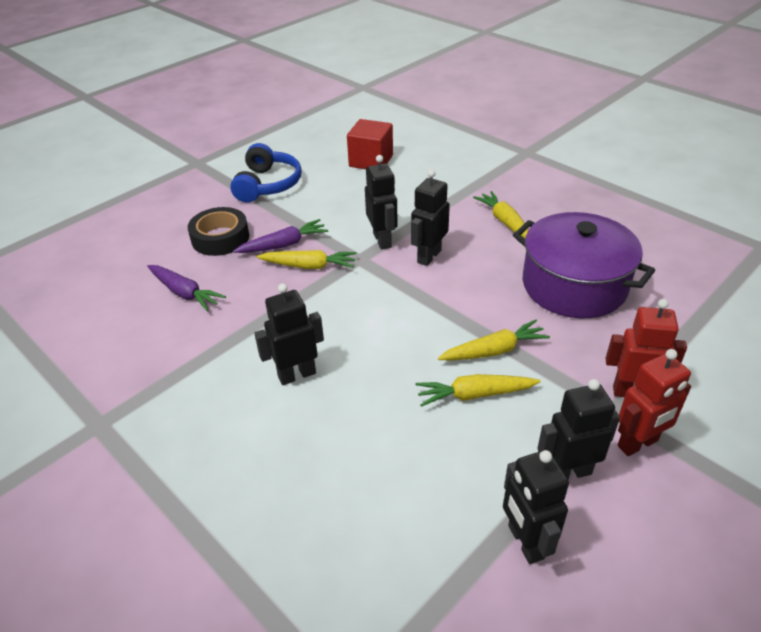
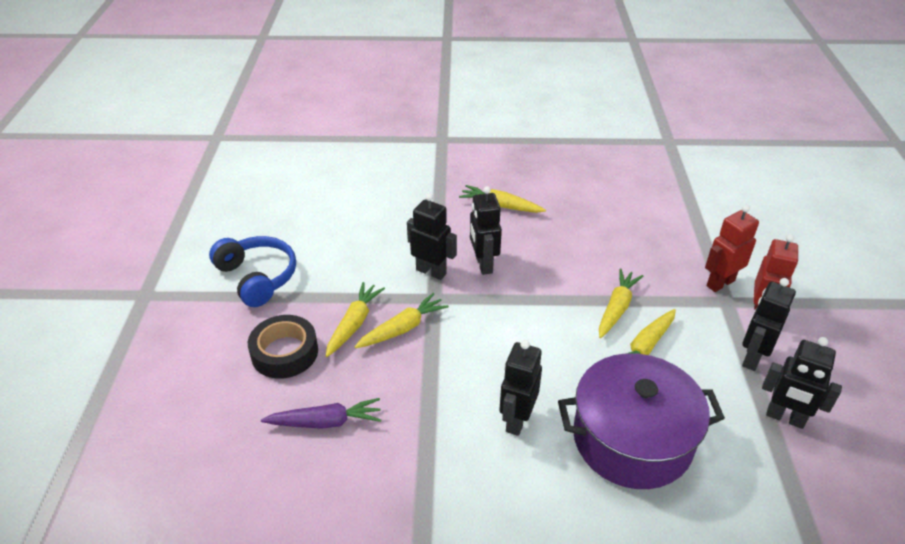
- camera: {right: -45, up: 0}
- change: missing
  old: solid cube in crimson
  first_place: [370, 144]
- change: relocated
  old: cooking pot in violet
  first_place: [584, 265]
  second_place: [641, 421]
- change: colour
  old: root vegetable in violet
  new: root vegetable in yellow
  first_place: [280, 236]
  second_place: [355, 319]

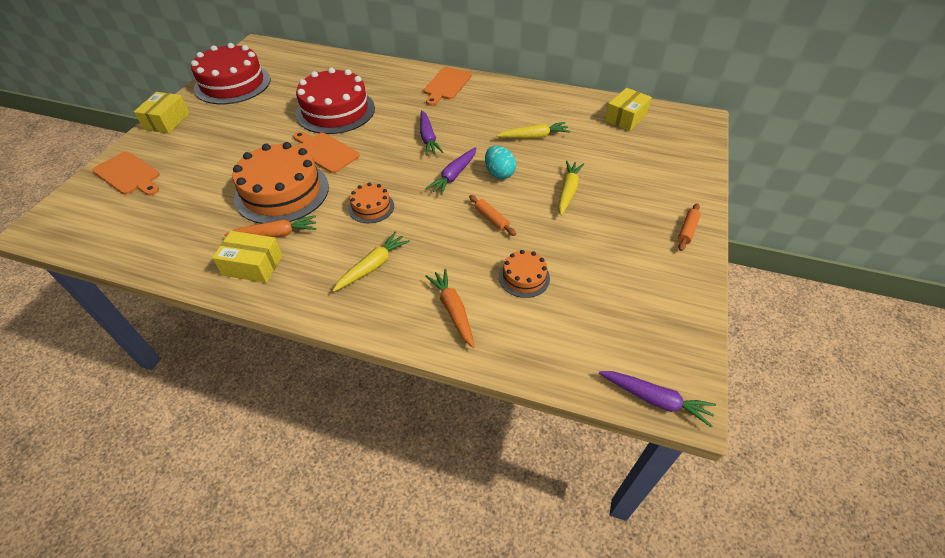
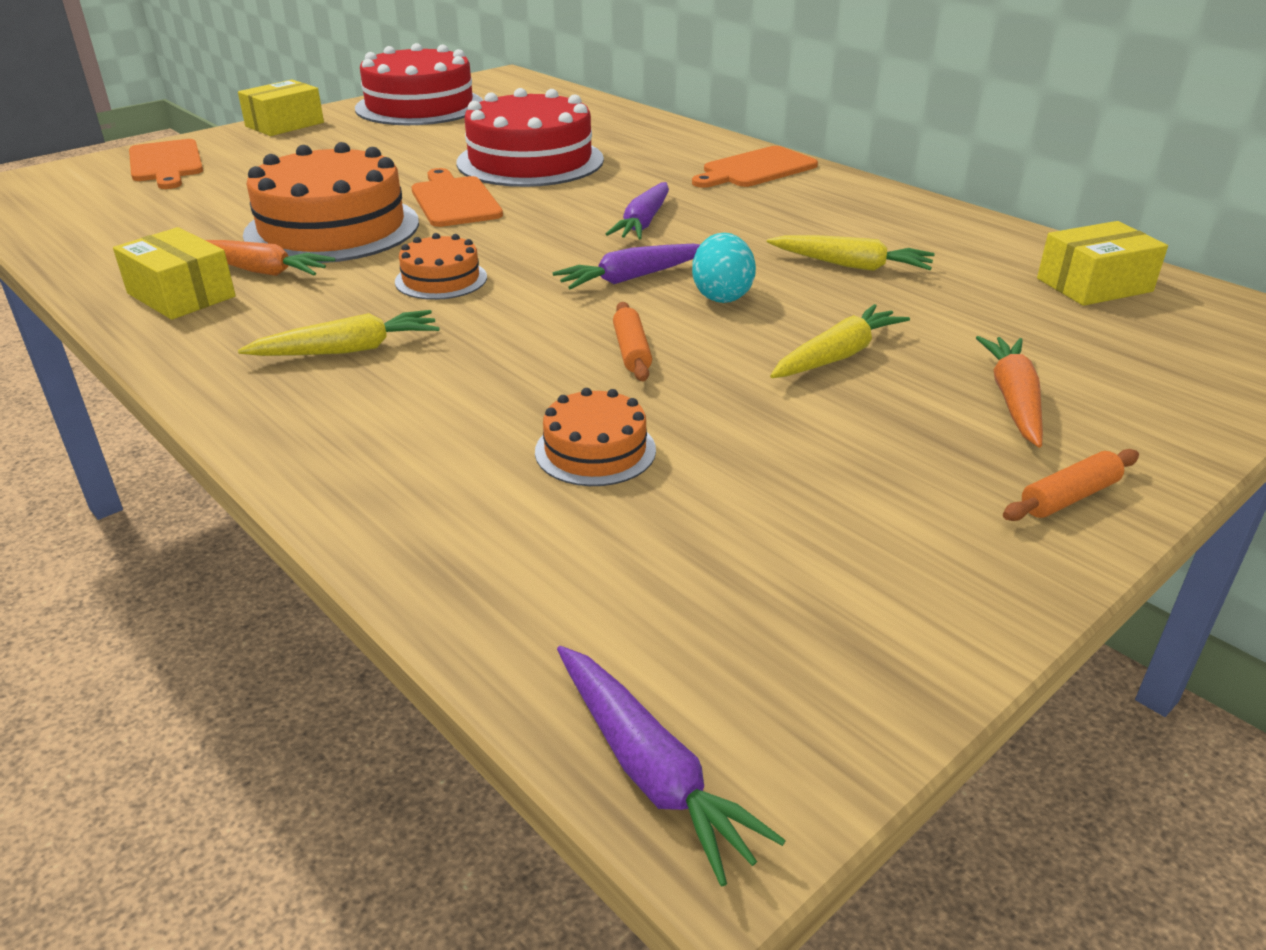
- camera: {right: 30, up: -15}
- change: relocated
  old: root vegetable in bright orange
  first_place: [450, 308]
  second_place: [1009, 392]

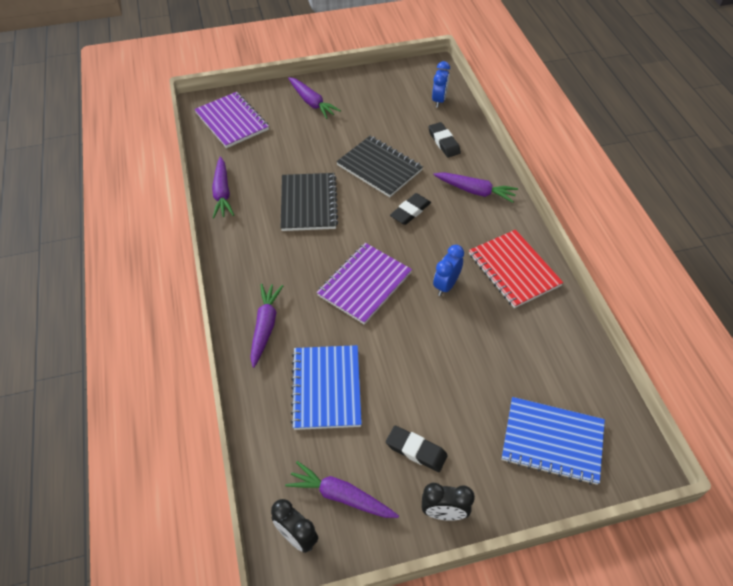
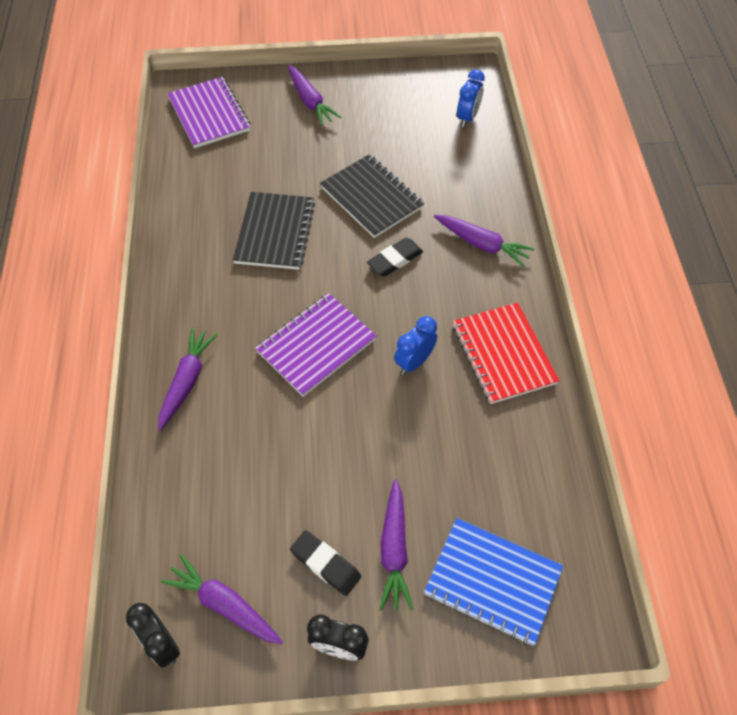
- camera: {right: 10, up: 5}
- change: missing
  old: gum eraser in ebony
  first_place: [444, 139]
- change: relocated
  old: root vegetable in violet
  first_place: [223, 187]
  second_place: [396, 545]
- change: missing
  old: notebook in royal blue
  first_place: [326, 387]

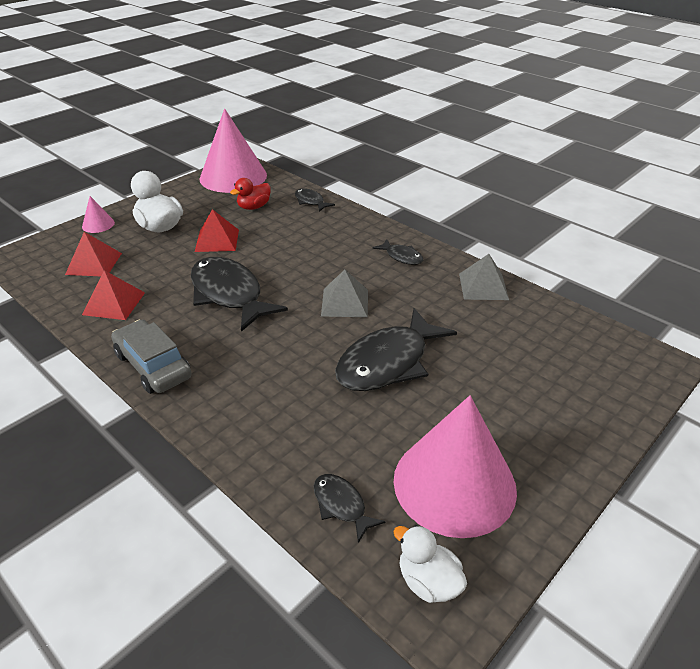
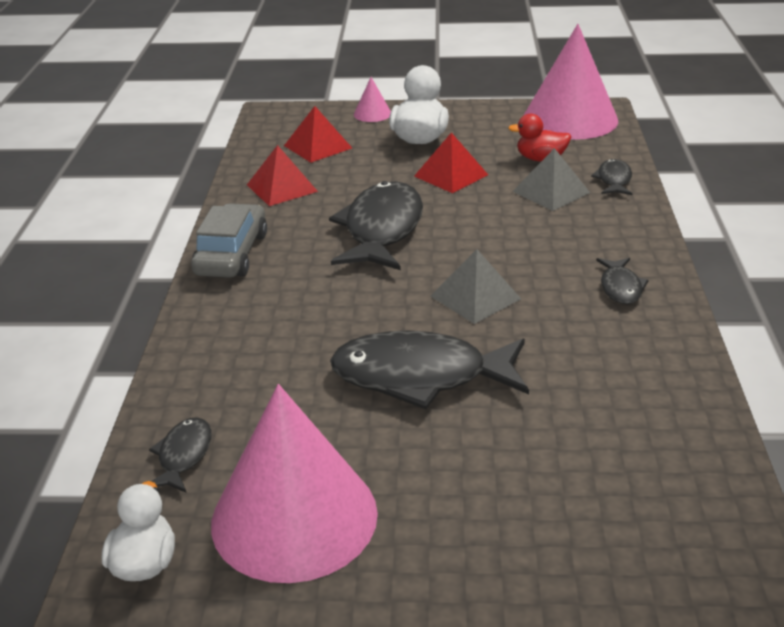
- camera: {right: 50, up: -5}
- change: relocated
  old: solid pyramid in grey
  first_place: [484, 277]
  second_place: [551, 179]

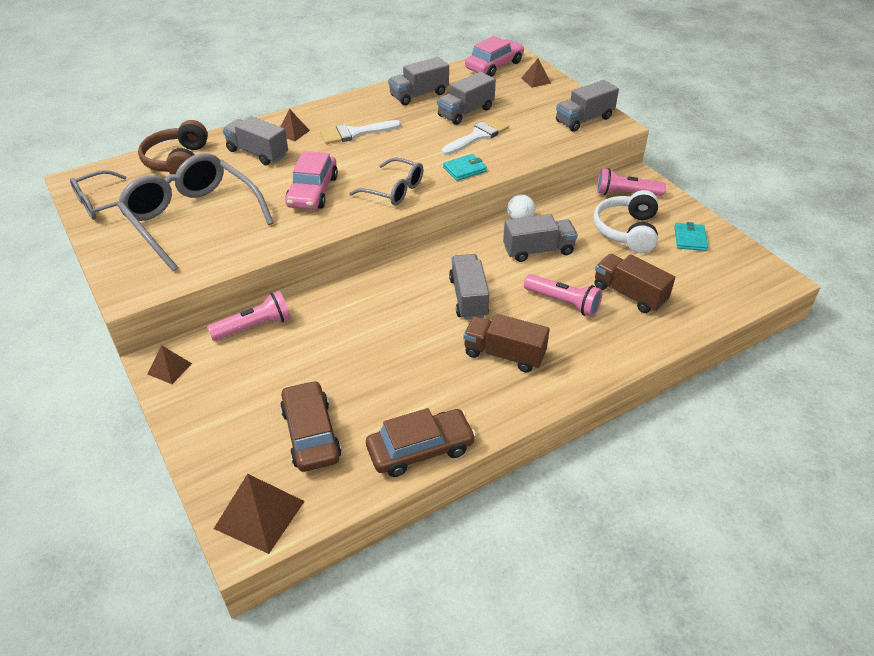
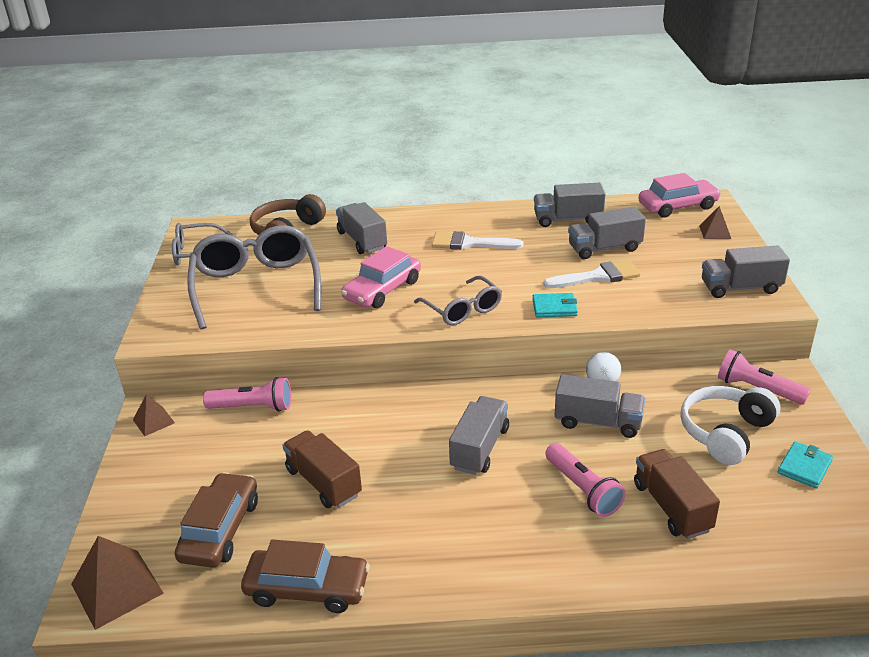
- camera: {right: 30, up: -10}
- change: missing
  old: solid pyramid in dark brown
  first_place: [295, 125]
- change: relocated
  old: lorry in dark brown
  first_place: [506, 343]
  second_place: [322, 469]

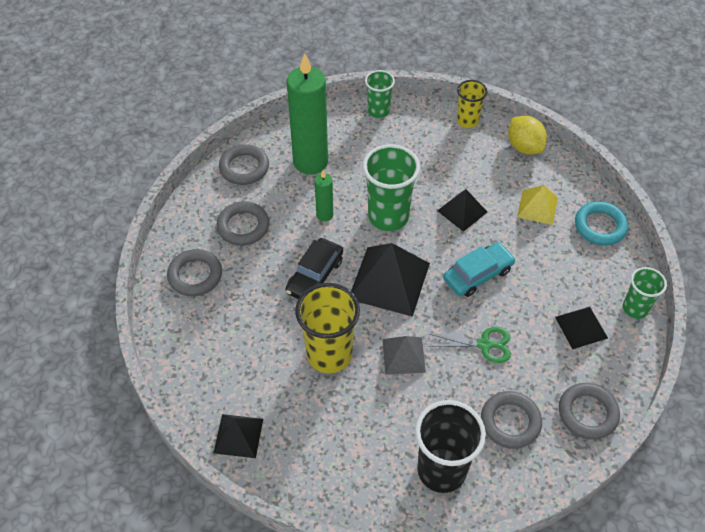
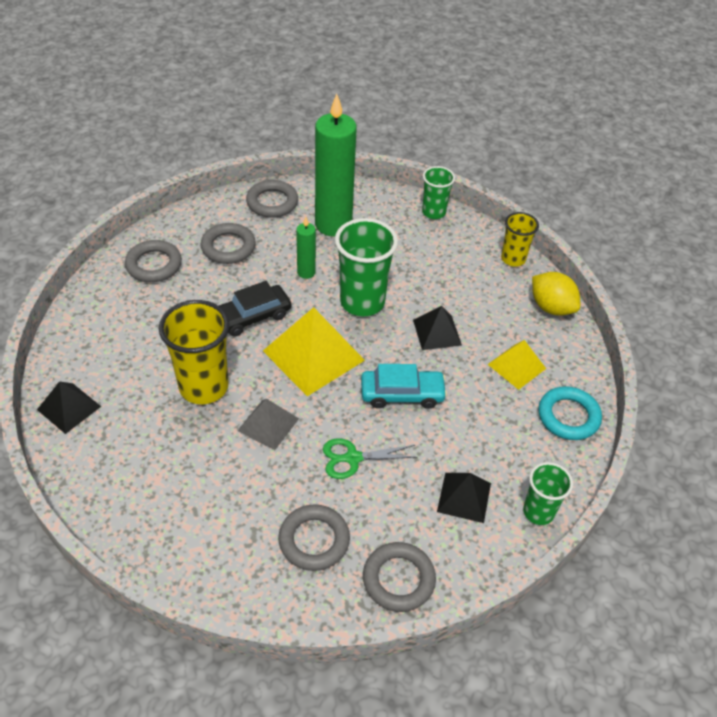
- camera: {right: 30, up: -5}
- change: spun
  old: toy lemon in yellow
  first_place: [527, 135]
  second_place: [556, 294]
  degrees: -45
- change: colour
  old: solid pyramid in ebony
  new: solid pyramid in yellow
  first_place: [390, 280]
  second_place: [314, 351]
- change: spun
  old: shears in emerald
  first_place: [469, 345]
  second_place: [370, 458]
  degrees: 135
- change: missing
  old: cup in ebony
  first_place: [450, 446]

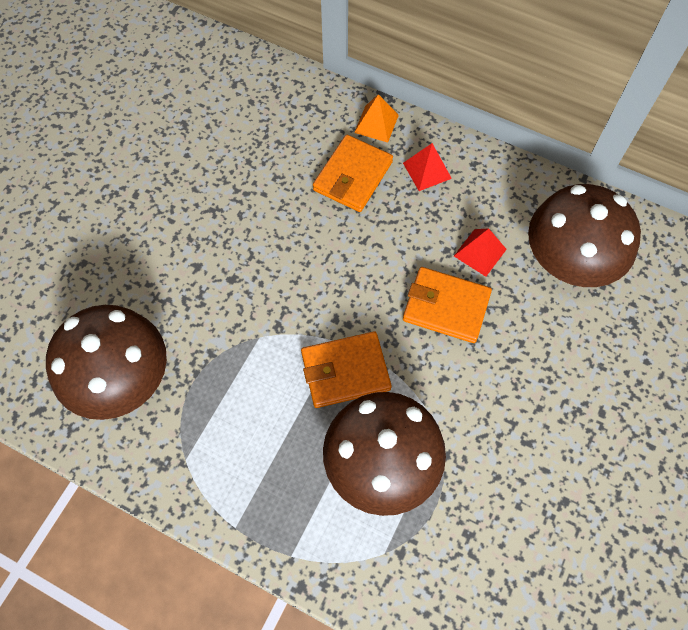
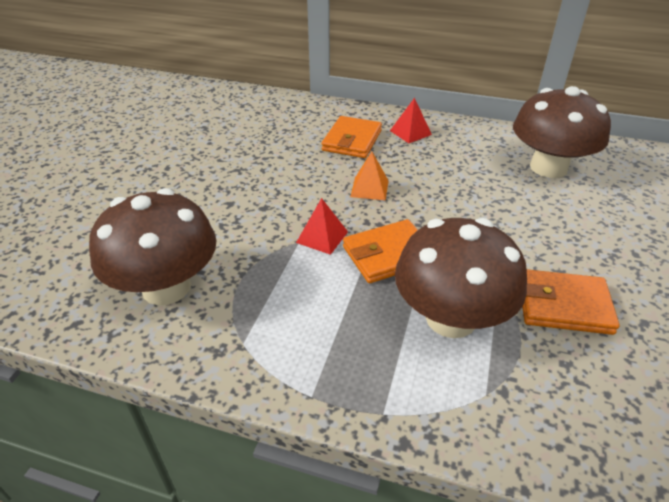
- camera: {right: -10, up: -25}
- change: relocated
  old: solid pyramid in bright orange
  first_place: [376, 118]
  second_place: [369, 176]
- change: relocated
  old: solid pyramid in crimson
  first_place: [480, 252]
  second_place: [322, 226]
- change: relocated
  old: wallet in bright orange
  first_place: [447, 305]
  second_place: [571, 302]

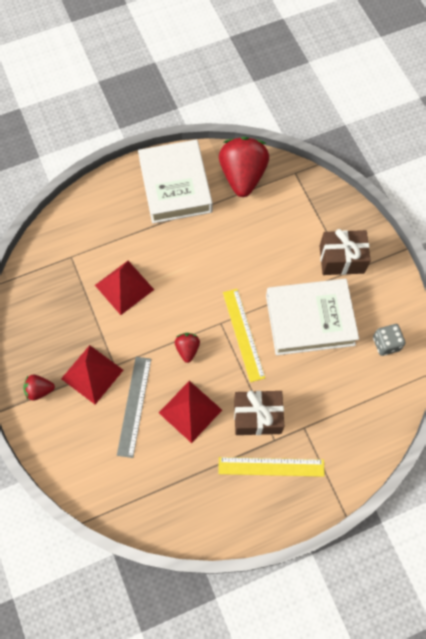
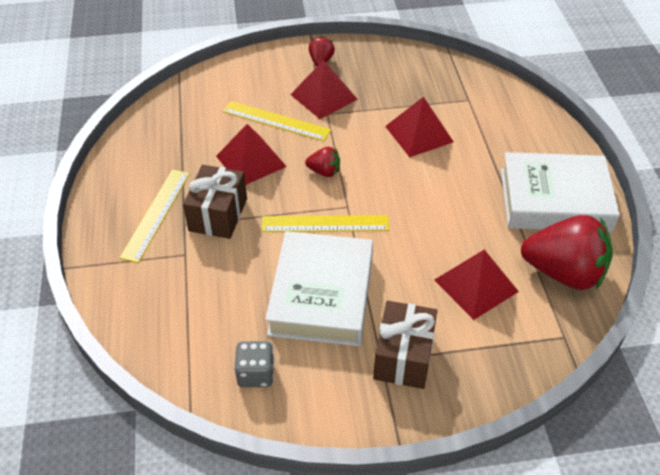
- camera: {right: 105, up: -20}
- change: colour
  old: measuring stick in grey
  new: measuring stick in yellow
  first_place: [134, 407]
  second_place: [276, 121]
- change: appeared
  new: solid pyramid in crimson
  second_place: [476, 285]

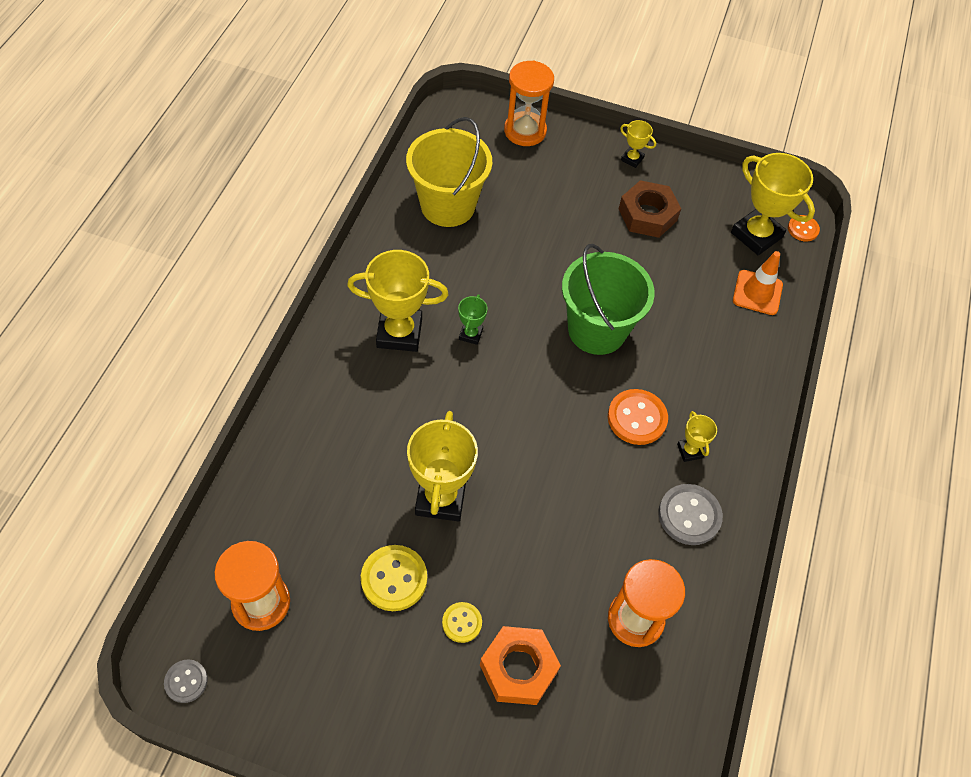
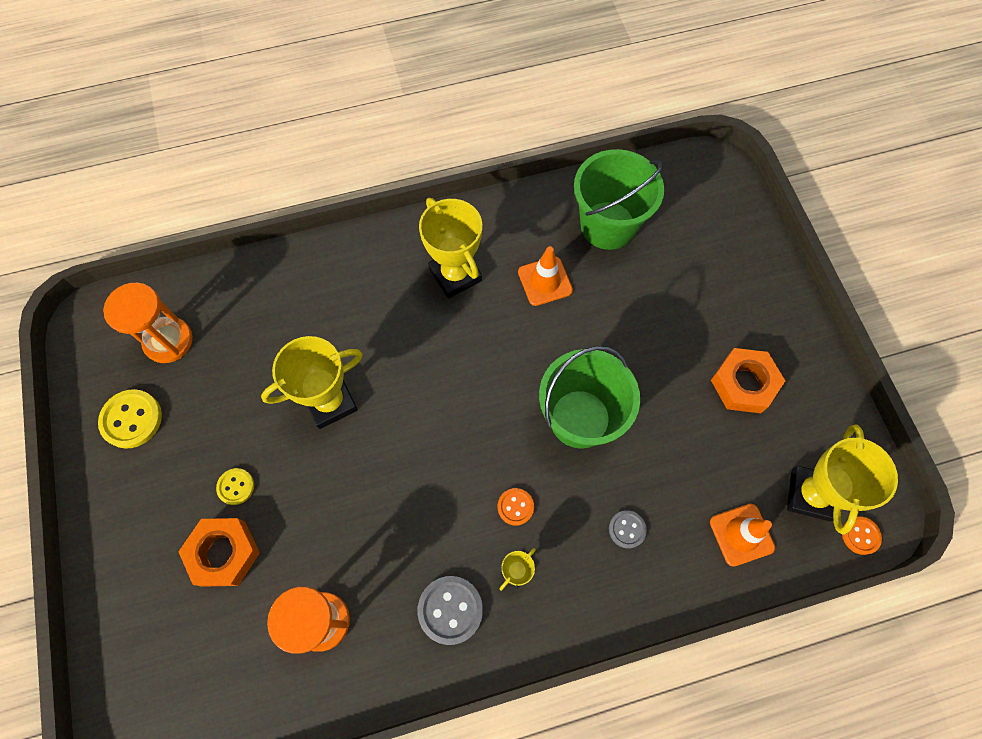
- camera: {right: 60, up: 10}
- change: missing
  old: sandglass in bright orange
  first_place: [529, 103]
- change: colour
  old: bucket in yellow
  new: bucket in emerald
  first_place: [449, 172]
  second_place: [619, 199]
- change: missing
  old: trophy in yellow
  first_place: [638, 144]
- change: colour
  old: hexagon nut in dark brown
  new: hexagon nut in bright orange
  first_place: [650, 209]
  second_place: [748, 380]
- change: missing
  old: trophy in emerald
  first_place: [473, 319]
- change: size
  old: sewing button in bright orange
  first_place: [638, 417]
  second_place: [516, 507]
  factor: 0.59
- change: relocated
  old: sewing button in yellow
  first_place: [394, 578]
  second_place: [130, 419]
- change: relocated
  old: sewing button in grey
  first_place: [186, 681]
  second_place: [628, 529]
- change: appeared
  new: safety cone in bright orange
  second_place: [545, 276]

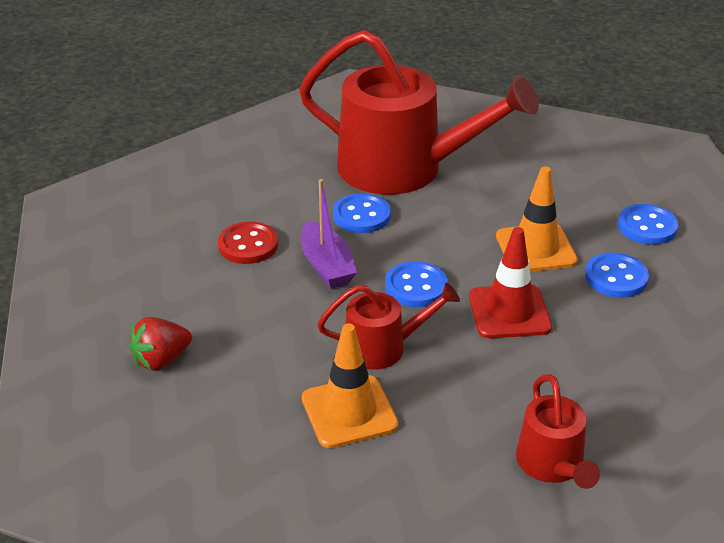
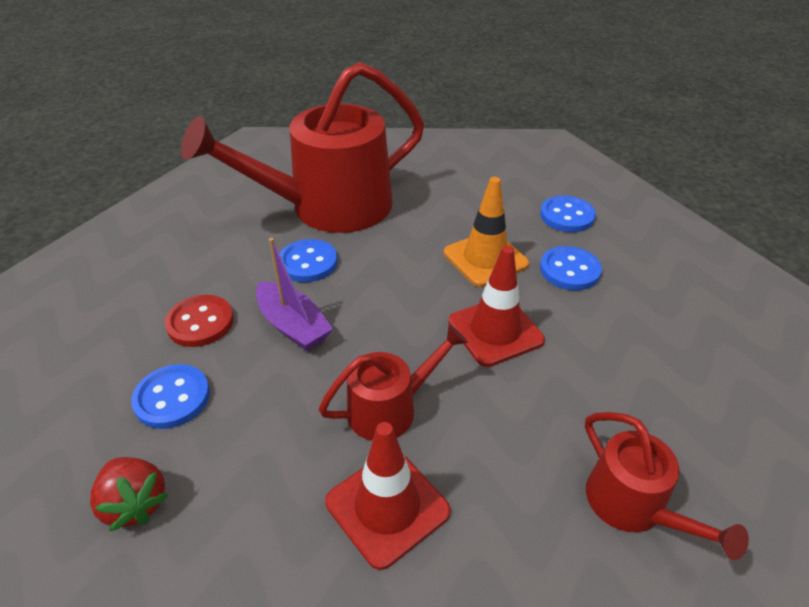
- camera: {right: -20, up: 5}
- change: spun
  old: sprinkling can in crimson
  first_place: [419, 112]
  second_place: [302, 147]
  degrees: 150
- change: relocated
  old: sewing button in royal blue
  first_place: [416, 284]
  second_place: [170, 396]
- change: spun
  old: strawberry in crimson
  first_place: [160, 344]
  second_place: [129, 494]
  degrees: -75
- change: colour
  old: safety cone in bright orange
  new: safety cone in crimson
  first_place: [350, 385]
  second_place: [388, 496]

